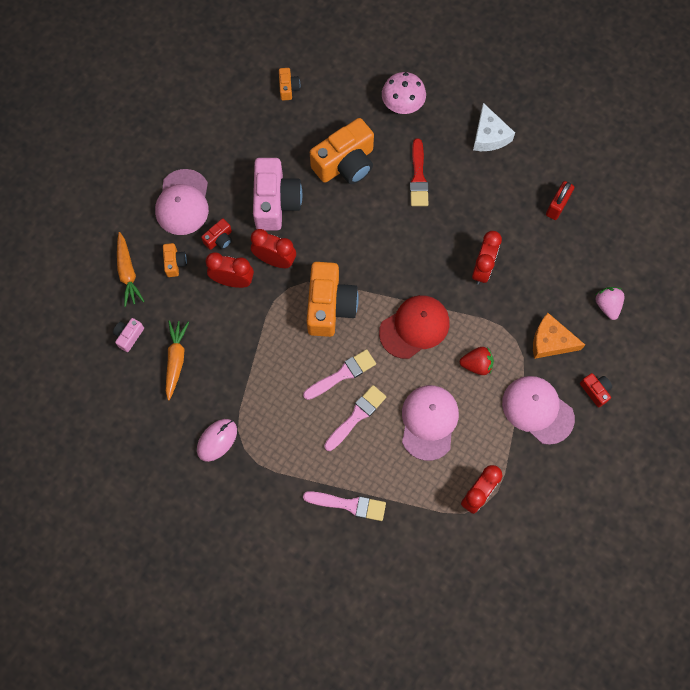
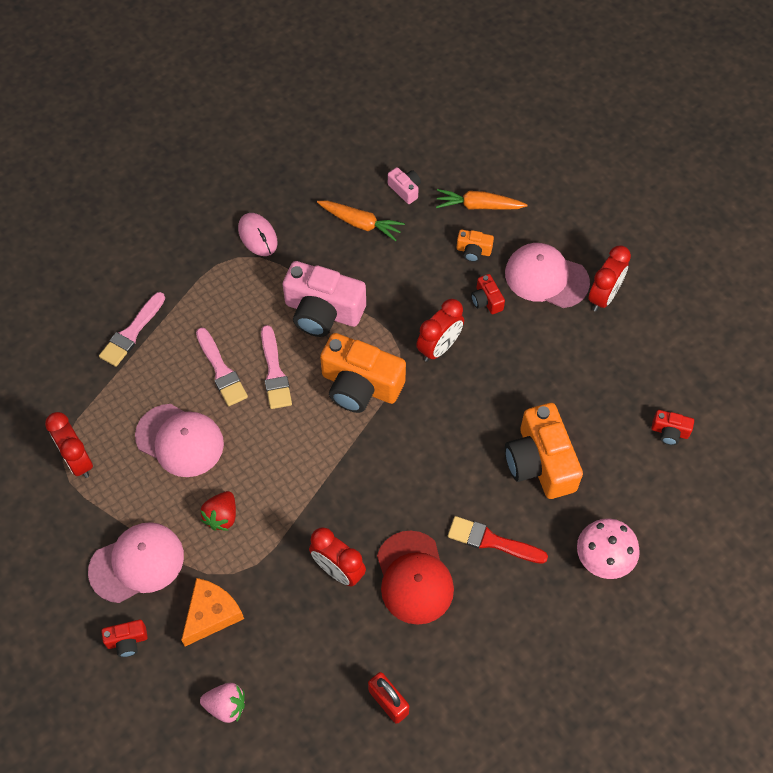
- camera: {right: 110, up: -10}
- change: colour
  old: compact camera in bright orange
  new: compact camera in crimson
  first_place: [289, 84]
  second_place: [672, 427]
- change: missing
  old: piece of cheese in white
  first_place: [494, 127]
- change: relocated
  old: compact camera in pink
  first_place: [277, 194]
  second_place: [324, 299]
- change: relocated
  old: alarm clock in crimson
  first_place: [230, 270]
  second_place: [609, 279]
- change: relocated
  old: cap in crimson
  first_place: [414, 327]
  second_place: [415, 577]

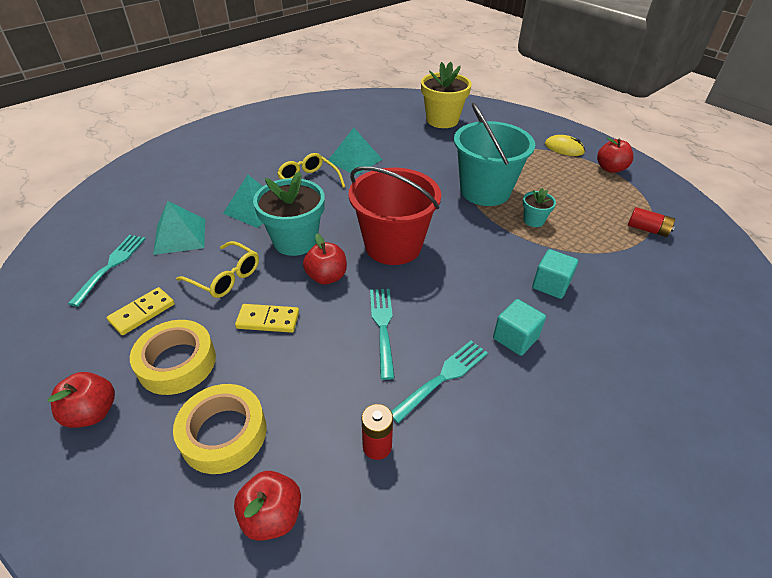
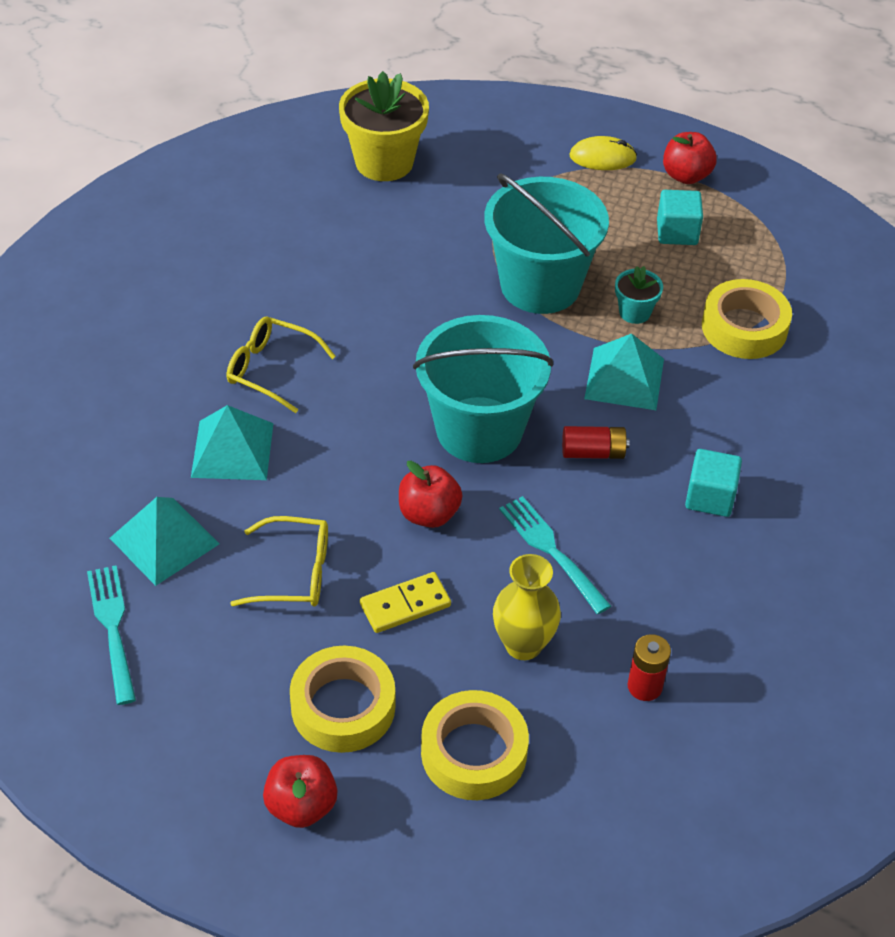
- camera: {right: -30, up: 5}
- change: relocated
  old: solid pyramid in turquoise
  first_place: [355, 151]
  second_place: [624, 372]
- change: colour
  old: bucket in crimson
  new: bucket in turquoise
  first_place: [395, 215]
  second_place: [483, 389]
- change: missing
  old: potted plant in turquoise
  first_place: [289, 213]
- change: relocated
  old: power cell in crimson
  first_place: [651, 222]
  second_place: [596, 442]
- change: relocated
  old: solid cube in turquoise
  first_place: [555, 274]
  second_place: [680, 217]
- change: missing
  old: domino piece in yellow
  first_place: [140, 311]
- change: missing
  old: dinner fork in turquoise
  first_place: [439, 382]
- change: missing
  old: apple fruit in crimson
  first_place: [267, 506]
- change: appeared
  new: sticky tape in yellow
  second_place: [747, 319]
- change: appeared
  new: tall vase in yellow
  second_place: [527, 607]

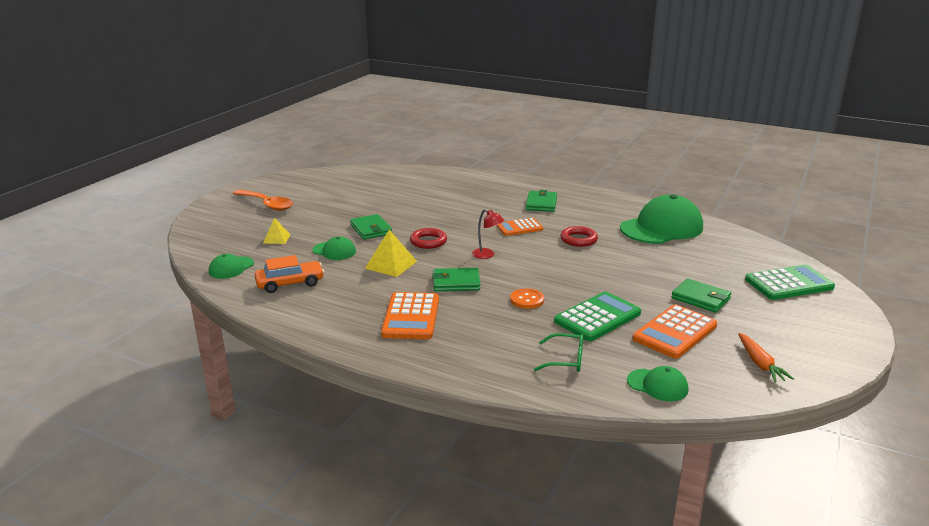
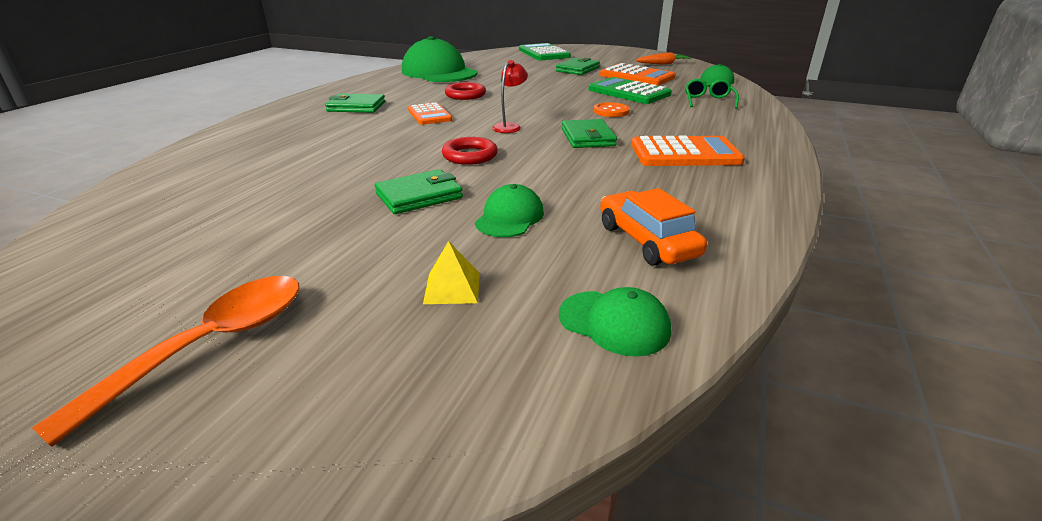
- camera: {right: -95, up: 5}
- change: missing
  old: solid pyramid in yellow
  first_place: [391, 253]

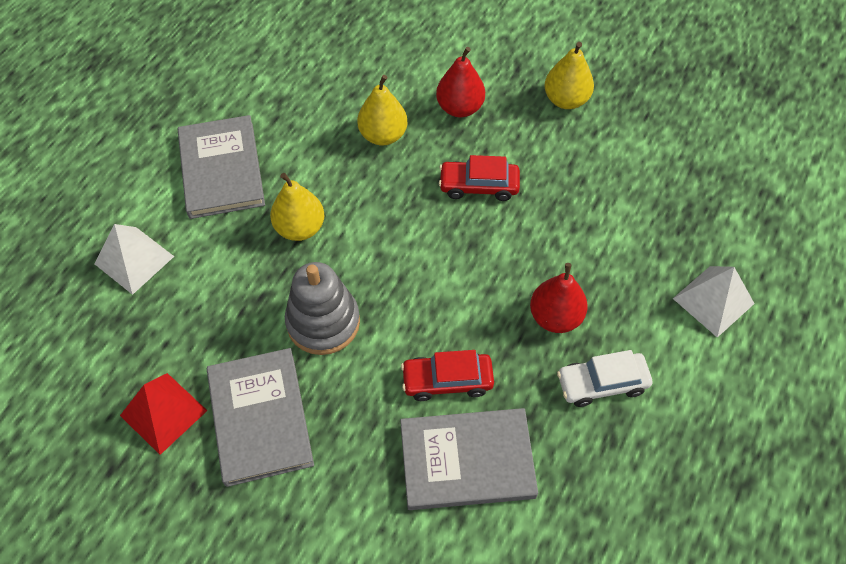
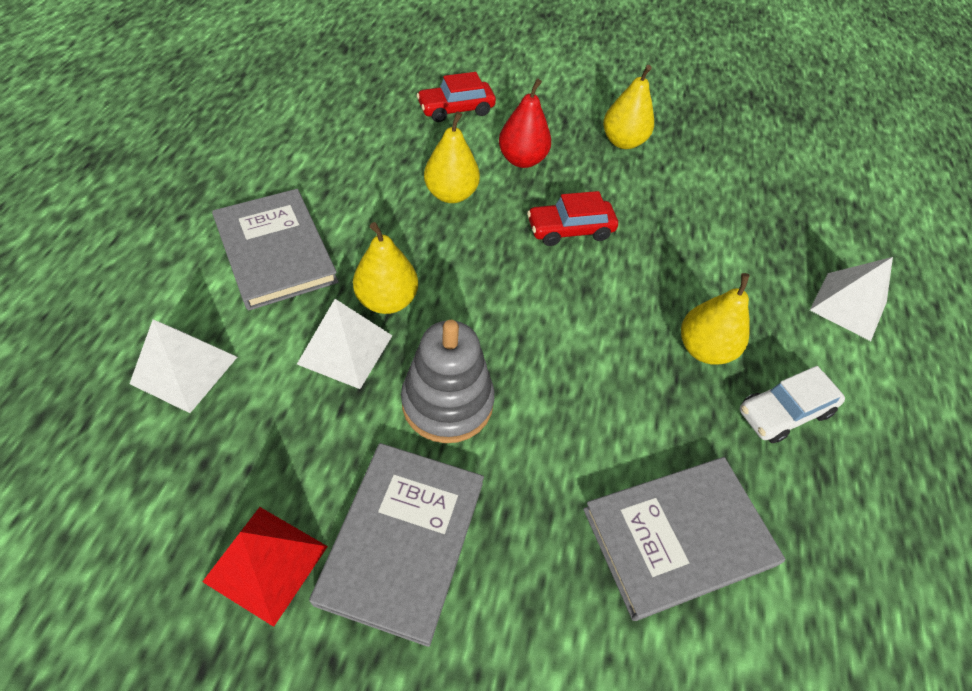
- camera: {right: -20, up: -5}
- change: colour
  old: pear in crimson
  new: pear in yellow
  first_place: [559, 298]
  second_place: [715, 319]
- change: spun
  old: hardcover in grey
  first_place: [260, 417]
  second_place: [396, 545]
  degrees: 45
- change: relocated
  old: automobile in crimson
  first_place: [447, 375]
  second_place: [456, 97]
- change: appeared
  new: solid pyramid in white
  second_place: [345, 344]

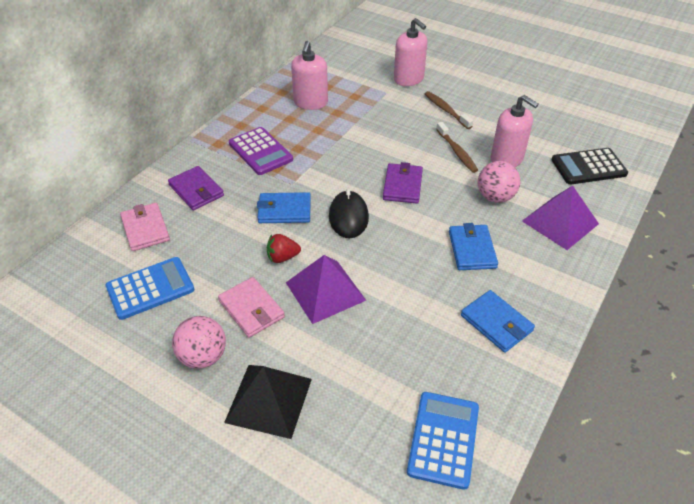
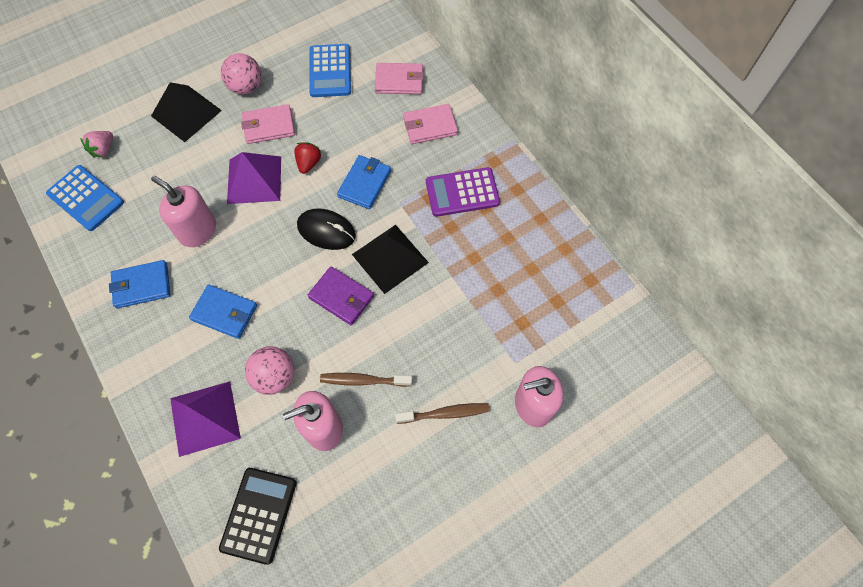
- camera: {right: 115, up: 20}
- change: relocated
  old: soap pump in pink
  first_place: [309, 75]
  second_place: [183, 211]
- change: colour
  old: wallet in violet
  new: wallet in pink
  first_place: [196, 188]
  second_place: [430, 124]
- change: appeared
  new: strawberry in pink
  second_place: [96, 144]
- change: appeared
  new: solid pyramid in ebony
  second_place: [390, 259]

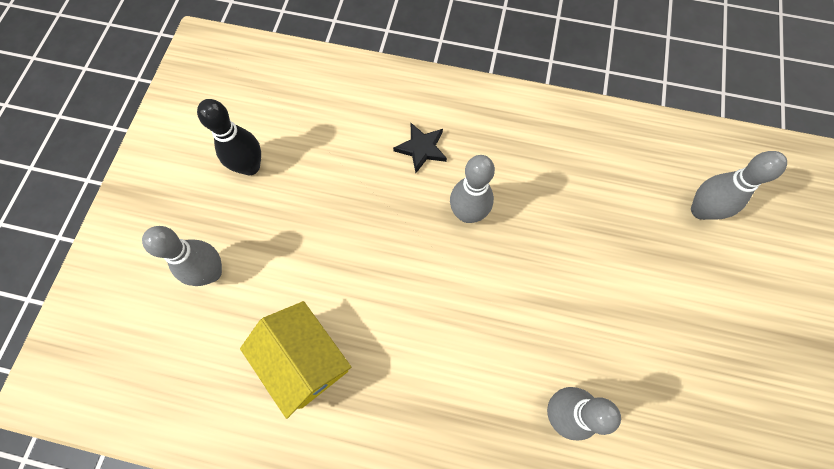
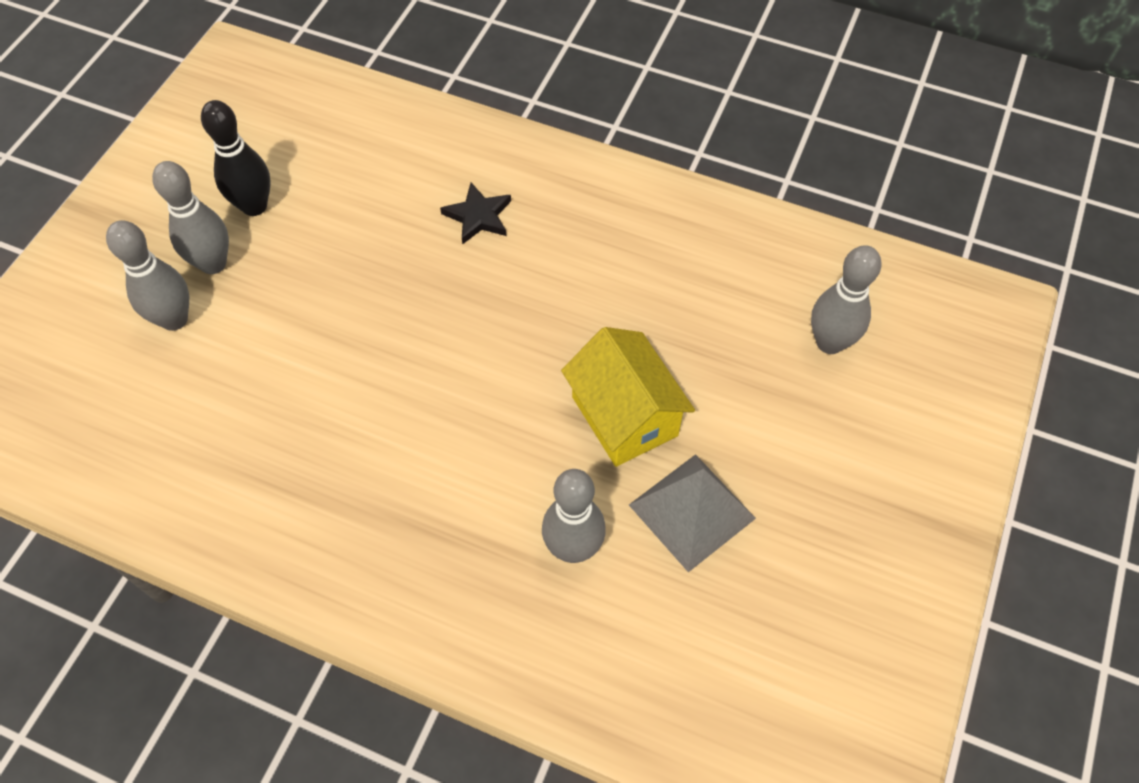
- camera: {right: 10, up: -10}
- change: relocated
  old: bowling pin in grey
  first_place: [472, 189]
  second_place: [190, 217]
- change: relocated
  old: cottage in yellow
  first_place: [295, 360]
  second_place: [628, 397]
- change: appeared
  new: solid pyramid in grey
  second_place: [692, 513]

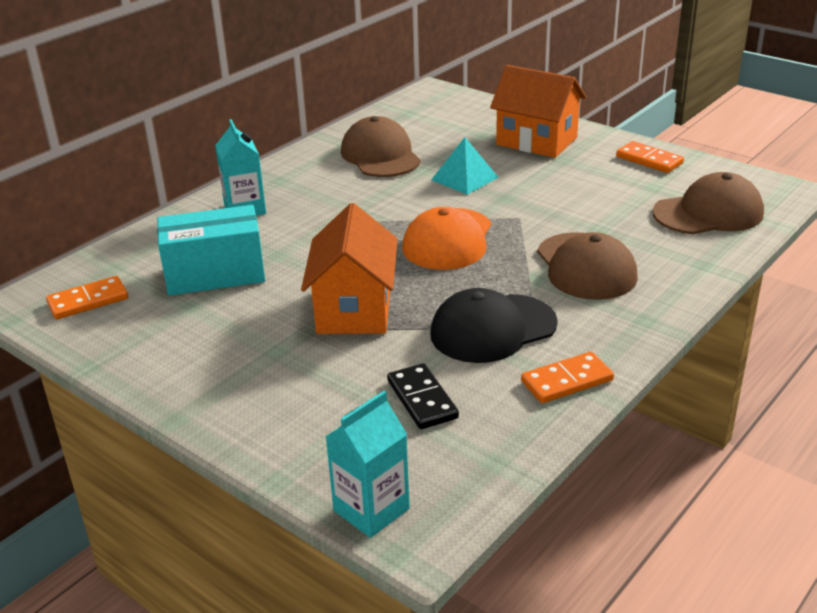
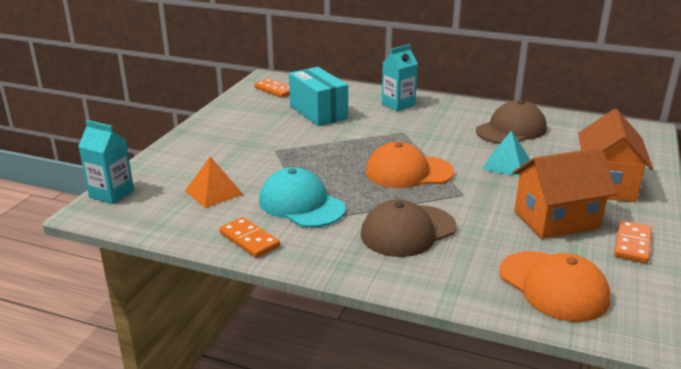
- camera: {right: 70, up: -5}
- change: colour
  old: cap in dark brown
  new: cap in bright orange
  first_place: [708, 203]
  second_place: [554, 286]
- change: relocated
  old: cottage in bright orange
  first_place: [349, 268]
  second_place: [564, 193]
- change: colour
  old: cap in ebony
  new: cap in turquoise
  first_place: [494, 325]
  second_place: [302, 197]
- change: exchanged
  old: domino piece in ebony
  new: solid pyramid in bright orange
  first_place: [423, 396]
  second_place: [214, 182]

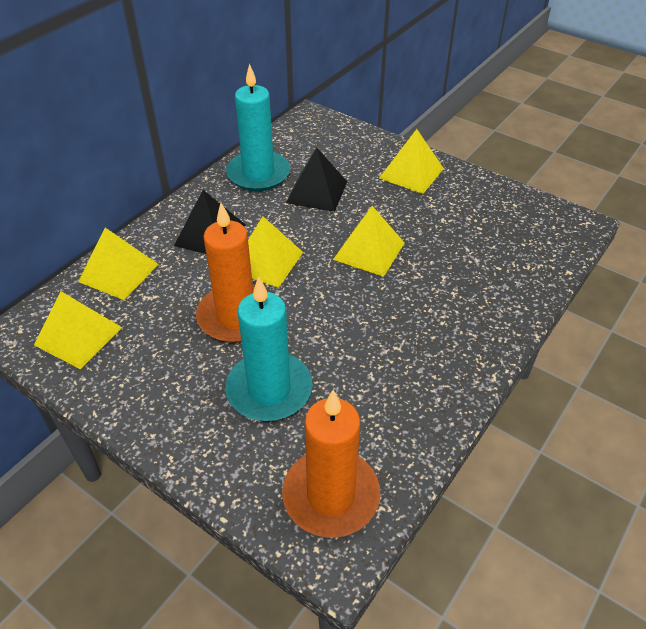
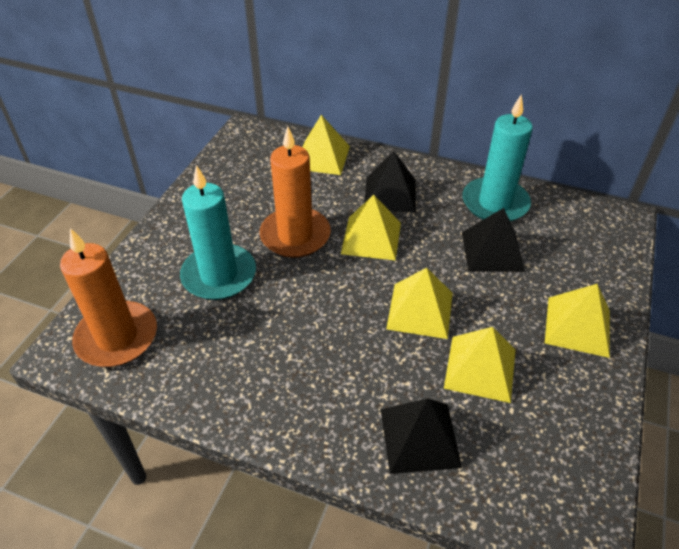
- camera: {right: 75, up: 0}
- change: relocated
  old: solid pyramid in yellow
  first_place: [78, 330]
  second_place: [479, 365]
- change: appeared
  new: solid pyramid in ebony
  second_place: [421, 436]

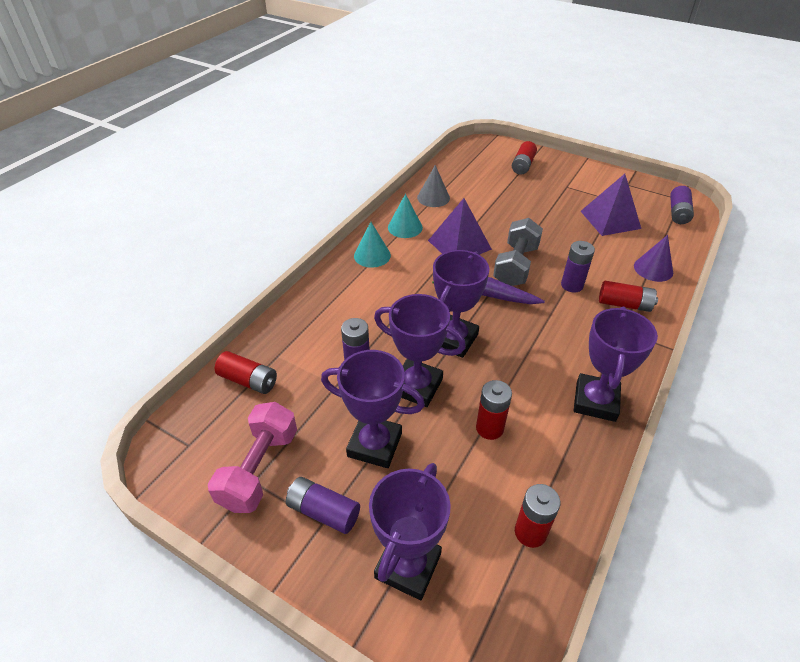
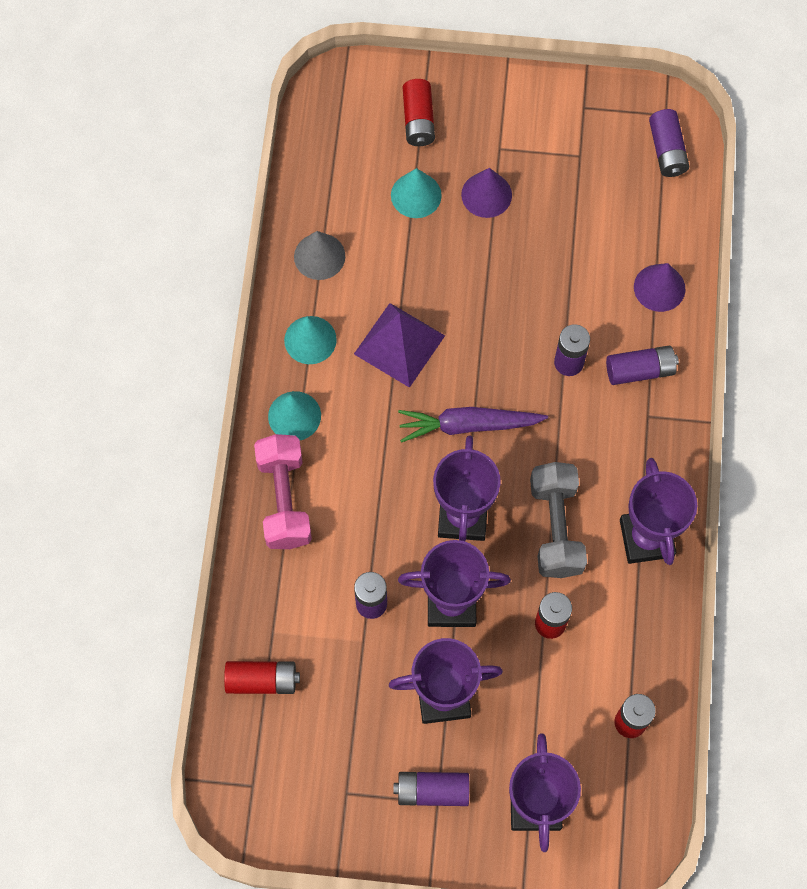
- camera: {right: -25, up: 25}
- change: missing
  old: solid pyramid in violet
  first_place: [611, 205]
- change: relocated
  old: dumbbell in grey
  first_place: [518, 252]
  second_place: [558, 520]
- change: colour
  old: power cell in crimson
  new: power cell in violet
  first_place: [628, 296]
  second_place: [642, 365]
- change: relocated
  old: dumbbell in pink
  first_place: [252, 457]
  second_place: [283, 491]
- change: appeared
  new: solid cone in turquoise
  second_place: [416, 193]
- change: appeared
  new: solid cone in violet
  second_place: [486, 193]

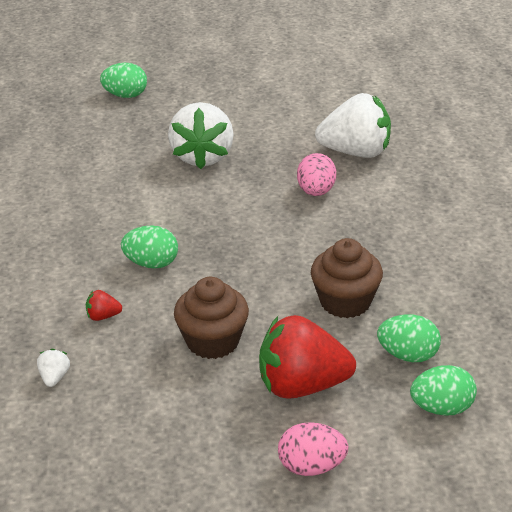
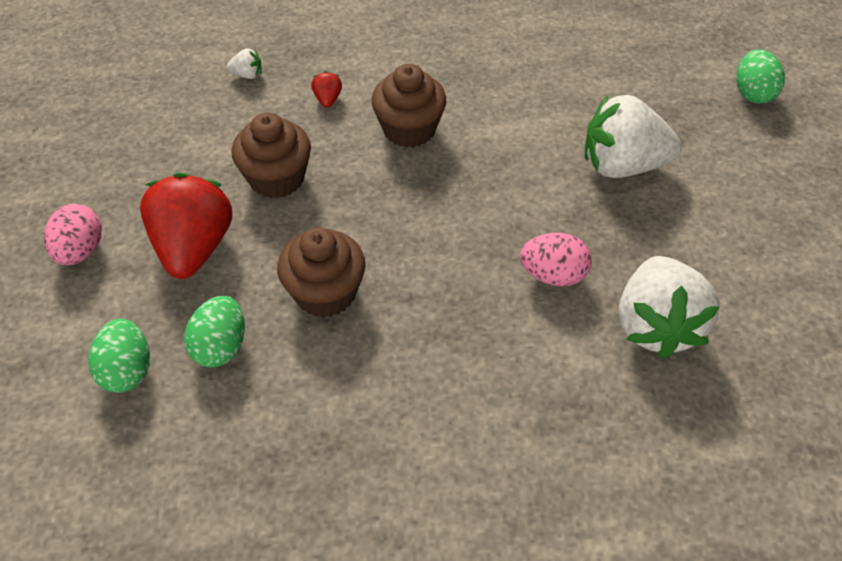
- camera: {right: 90, up: 15}
- change: exchanged
  old: toy egg in emerald
  new: cupcake in dark brown
  first_place: [149, 247]
  second_place: [408, 106]

